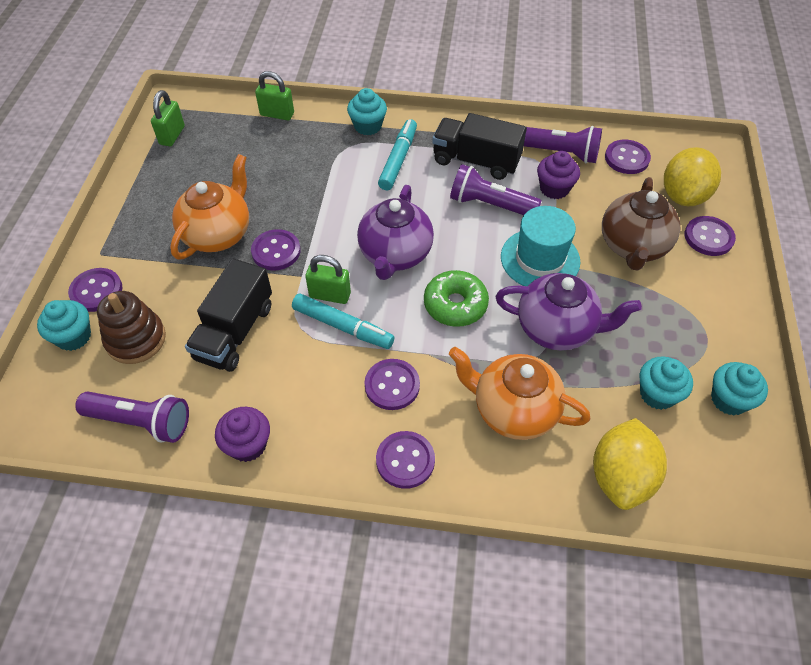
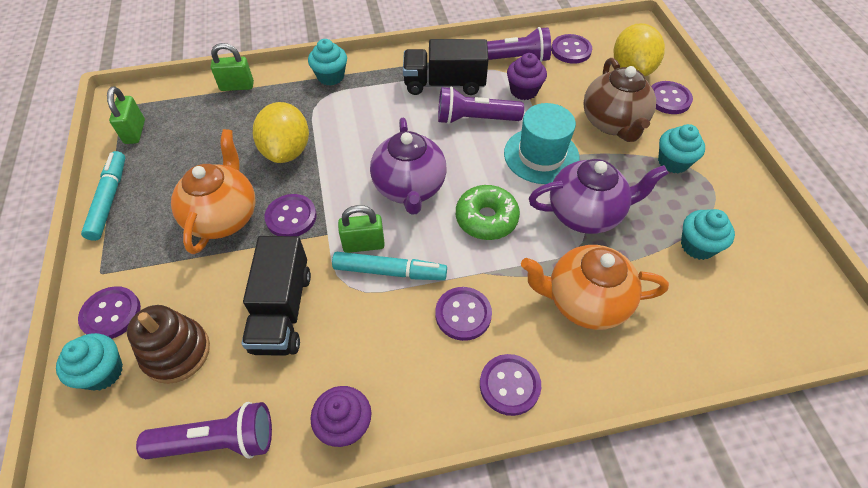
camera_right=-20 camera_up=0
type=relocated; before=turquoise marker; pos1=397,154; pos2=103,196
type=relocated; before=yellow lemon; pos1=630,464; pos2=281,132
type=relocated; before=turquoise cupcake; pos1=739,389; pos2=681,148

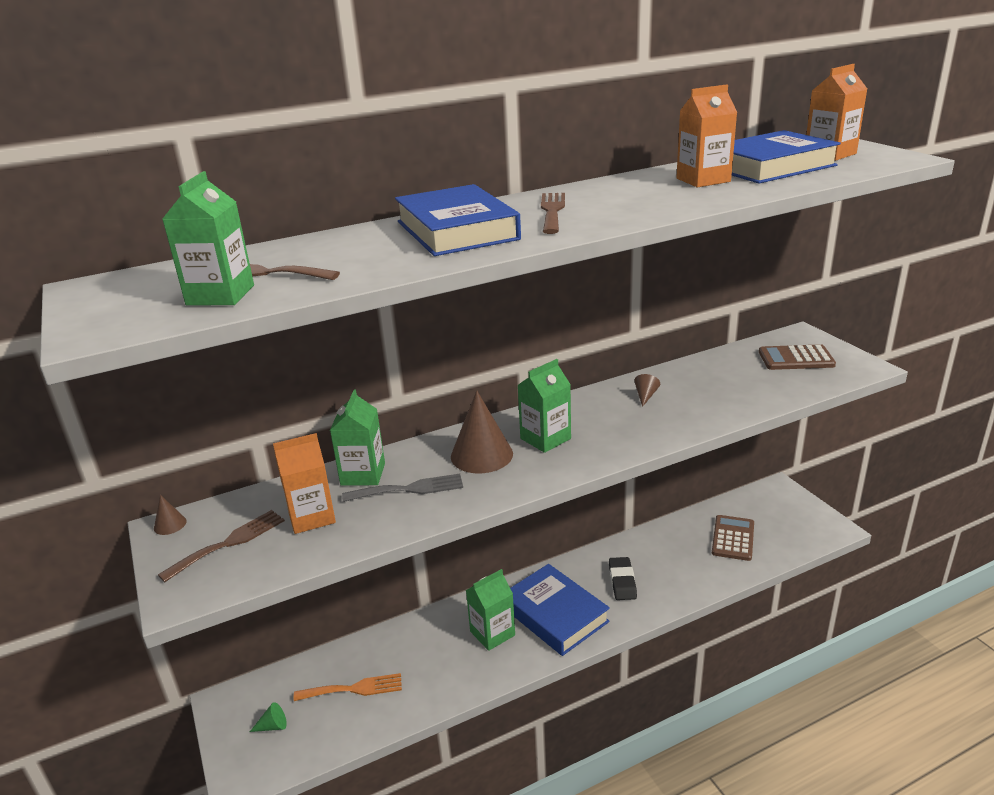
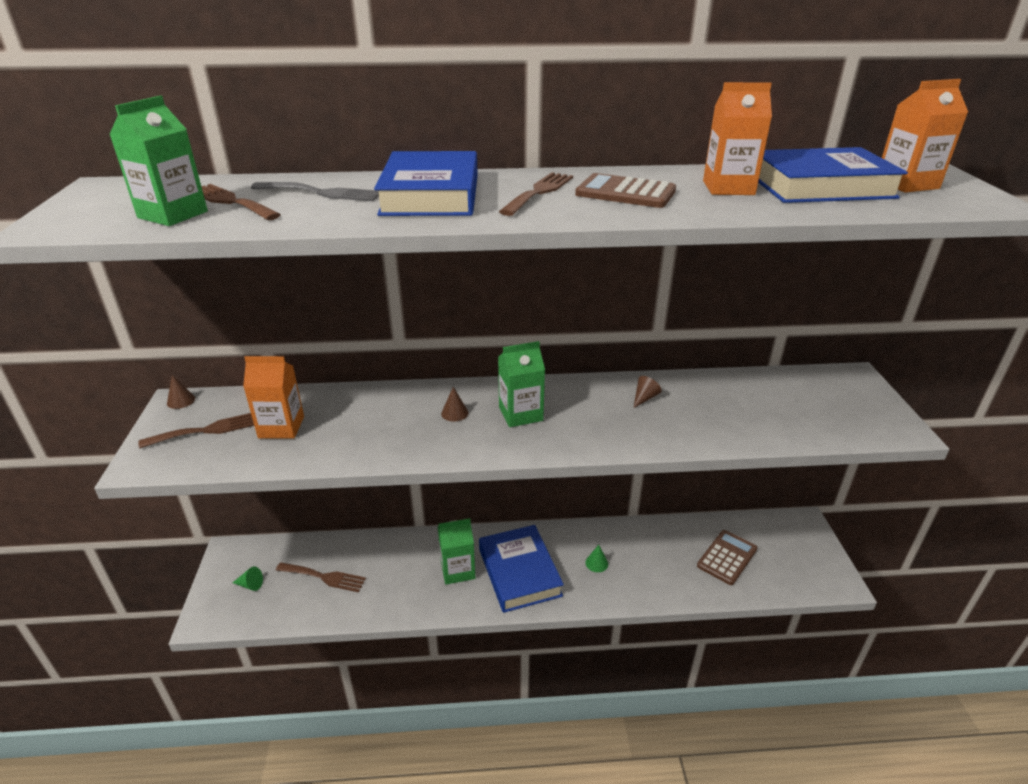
camera_right=20 camera_up=5
type=missing; before=green carton; pos1=357,438
type=relocated; before=grey fork; pos1=402,488; pos2=315,191
type=relocated; before=brown calculator; pos1=797,357; pos2=625,190
type=exchanged; before=black eraser; after=green cone; pos1=623,578; pos2=596,558
type=colour; before=orange fork; after=brown fork; pos1=347,687; pos2=321,577
type=size; before=brown cone; pos1=482,432; pos2=454,404; scale=0.46

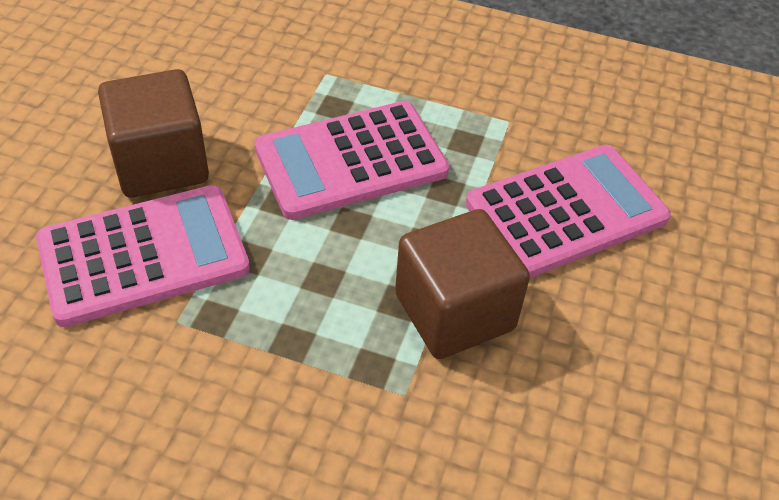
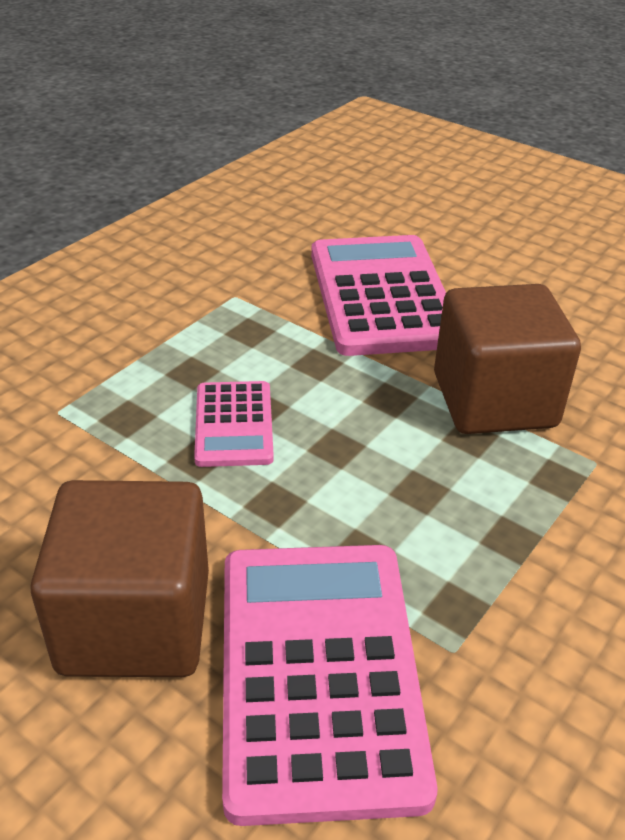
camera_right=-70 camera_up=-10
type=size; before=pink calculator; pos1=351,160; pos2=234,424; scale=0.52

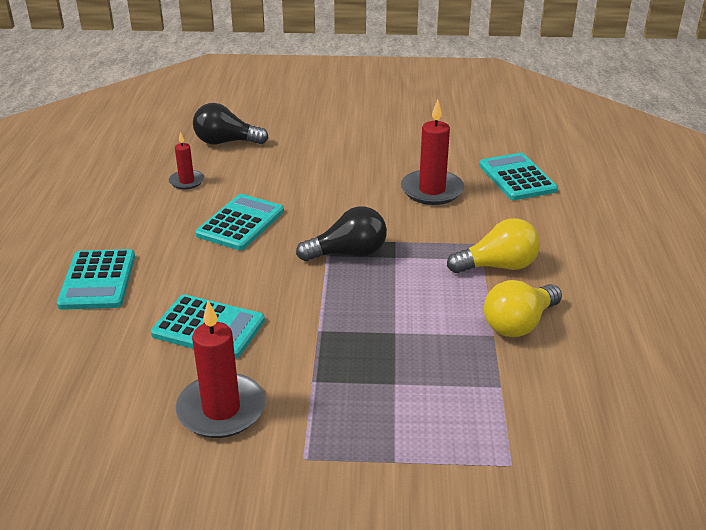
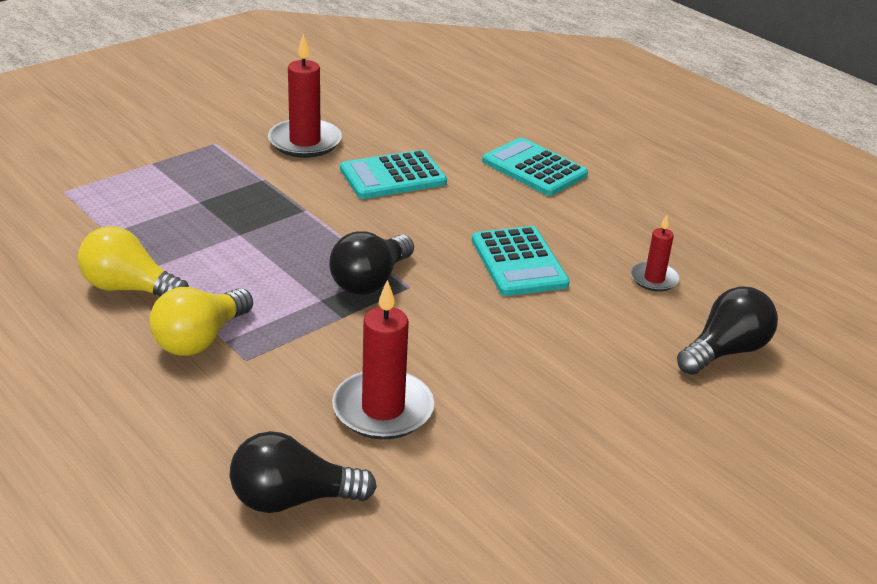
camera_right=135 camera_up=0
type=exchanged; before=turquoise calculator; after=black light bulb; pos1=518,176; pos2=303,472
type=spun; before=yellow light bulb; pos1=523,308; pos2=133,261; turn=-75

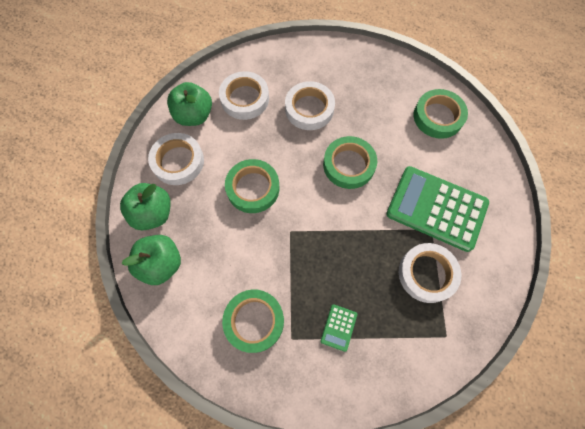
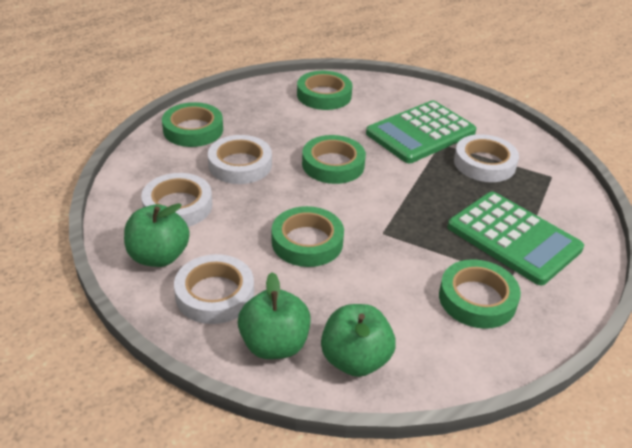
camera_right=-65 camera_up=-30
type=appeared; after=green tape; pos2=192,124
type=size; before=green calculator; pos1=338,328; pos2=515,238; scale=2.44

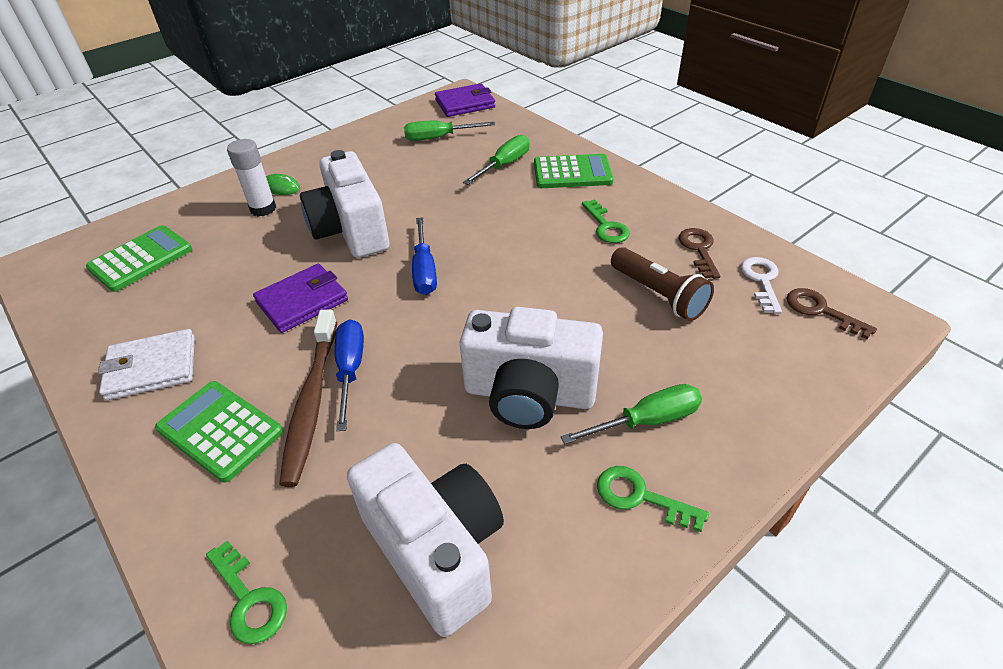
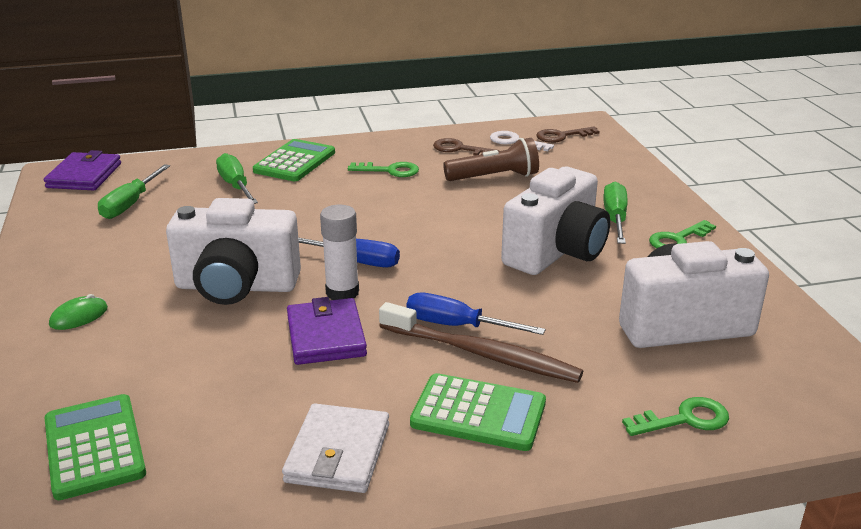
camera_right=-65 camera_up=-15
type=relocated; before=white glue stick; pos1=251,177; pos2=339,252
type=spun; before=green calculator; pos1=219,431; pos2=478,412; turn=-135

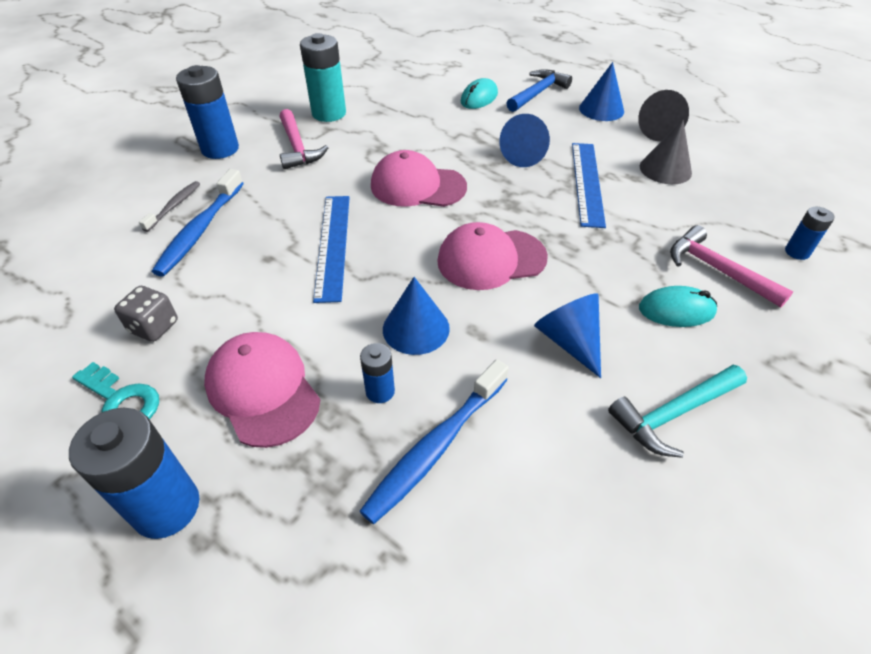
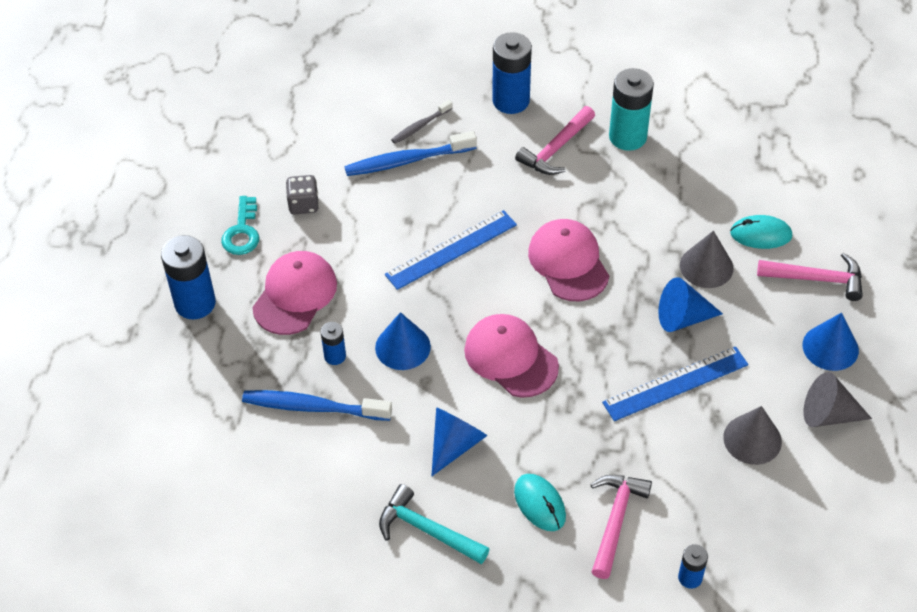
camera_right=60 camera_up=5
type=appeared; after=grey cone; pos2=706,259
type=colour; before=blue hammer; after=pink hammer; pos1=539,90; pos2=810,277
type=spun; before=grey toothbrush; pos1=169,206; pos2=422,122; turn=150

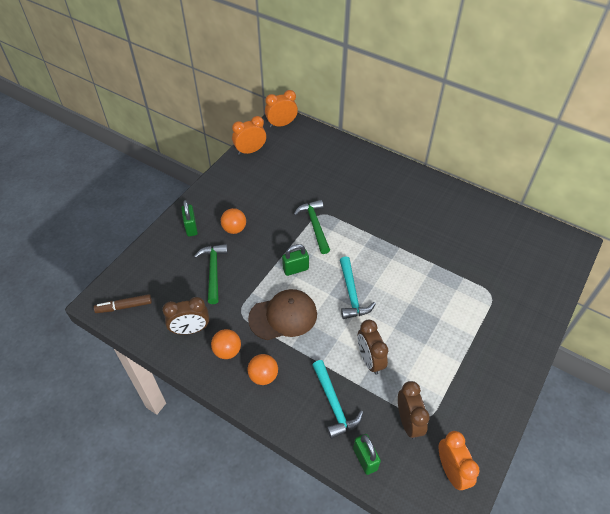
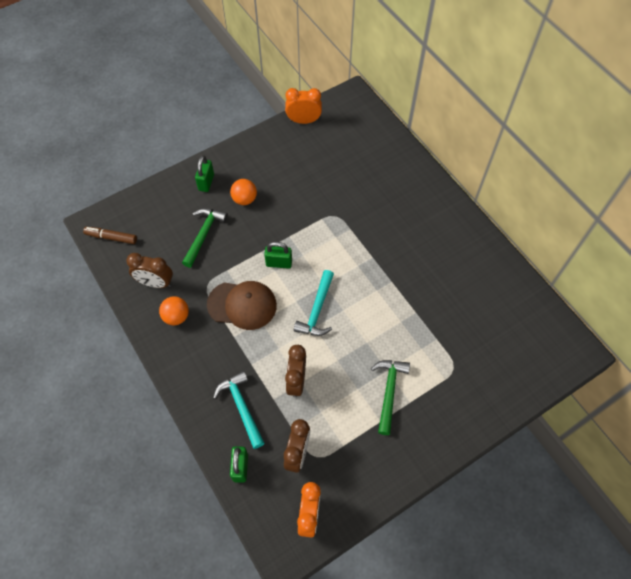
camera_right=25 camera_up=10
type=missing; before=orange ball; pos1=262,369
type=missing; before=orange clock; pos1=281,109
type=relocated; before=green hammer; pos1=311,227; pos2=390,397
type=spun; before=turquoise hammer; pos1=337,399; pos2=239,410; turn=150

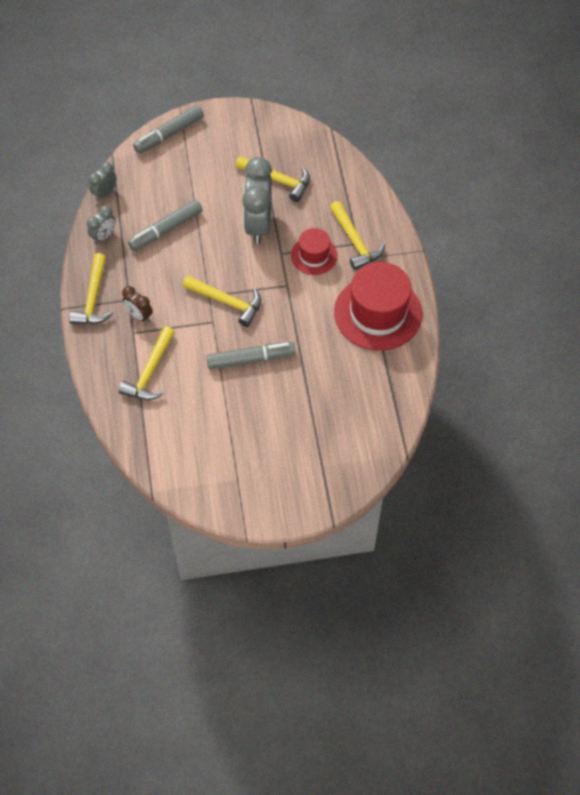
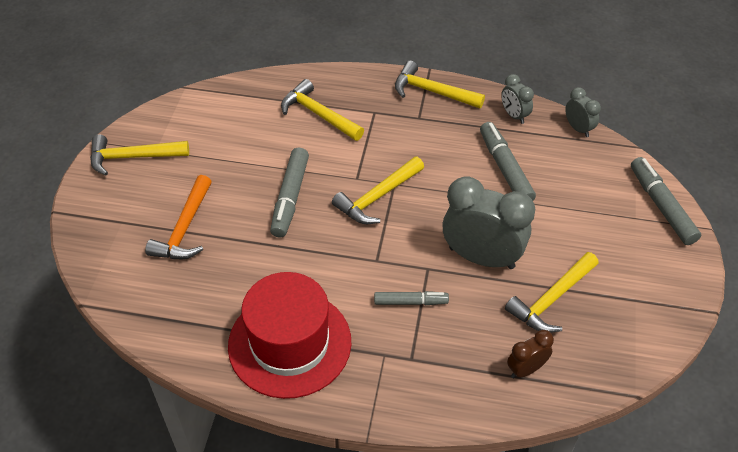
camera_right=110 camera_up=-10
type=appeared; after=orange hammer; pos2=178,217
type=relocated; before=brown clock; pos1=137,304; pos2=530,354
type=relocated; before=yellow hammer; pos1=357,235; pos2=139,155
type=exchanged; before=red hat; after=grey marker; pos1=314,251; pos2=411,298

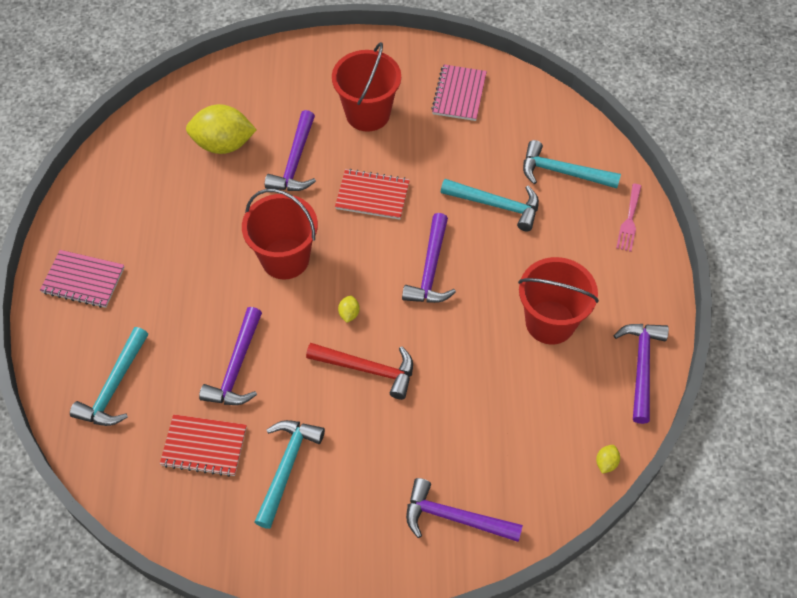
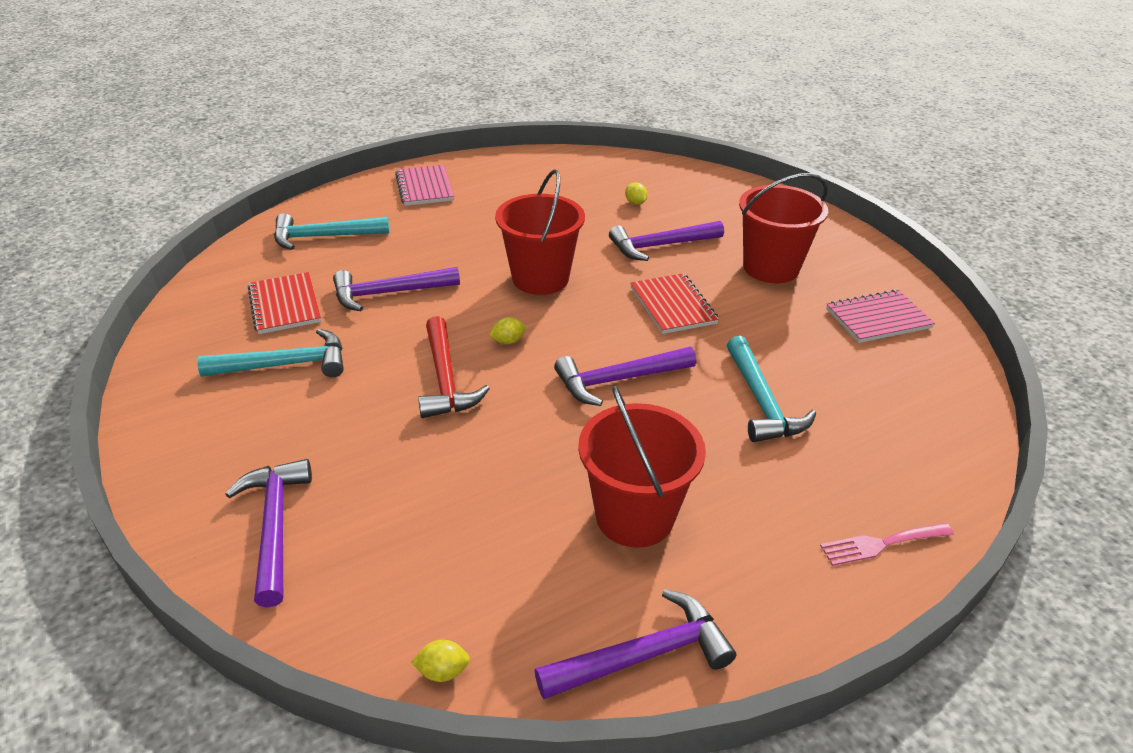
camera_right=60 camera_up=-20
type=missing; before=turquoise hammer; pos1=572,164
type=size; before=yellow lemon; pos1=221,129; pos2=636,193; scale=0.4

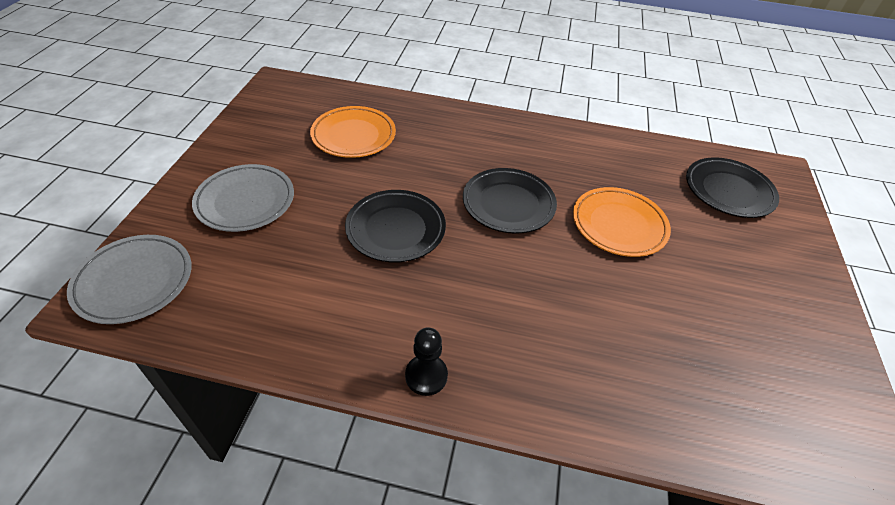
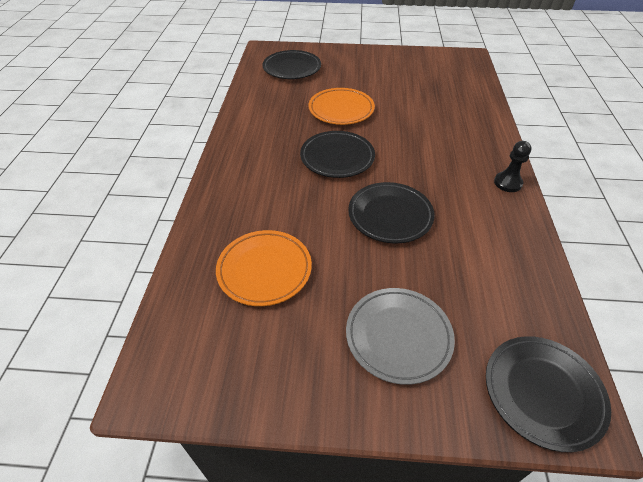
camera_right=-95 camera_up=0
type=colour; before=grey plate; after=black plate; pos1=129,279; pos2=548,394

